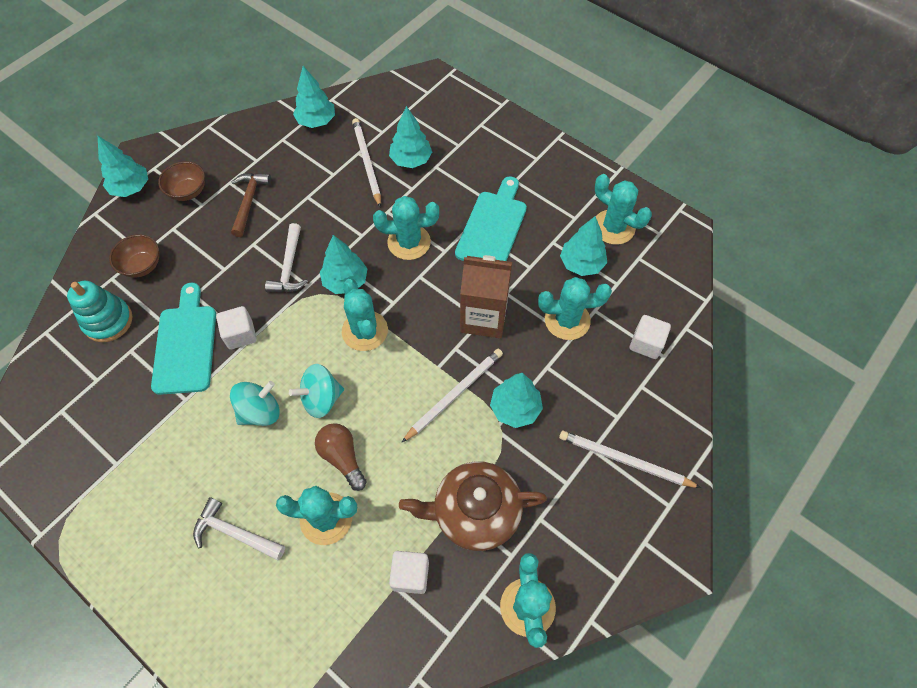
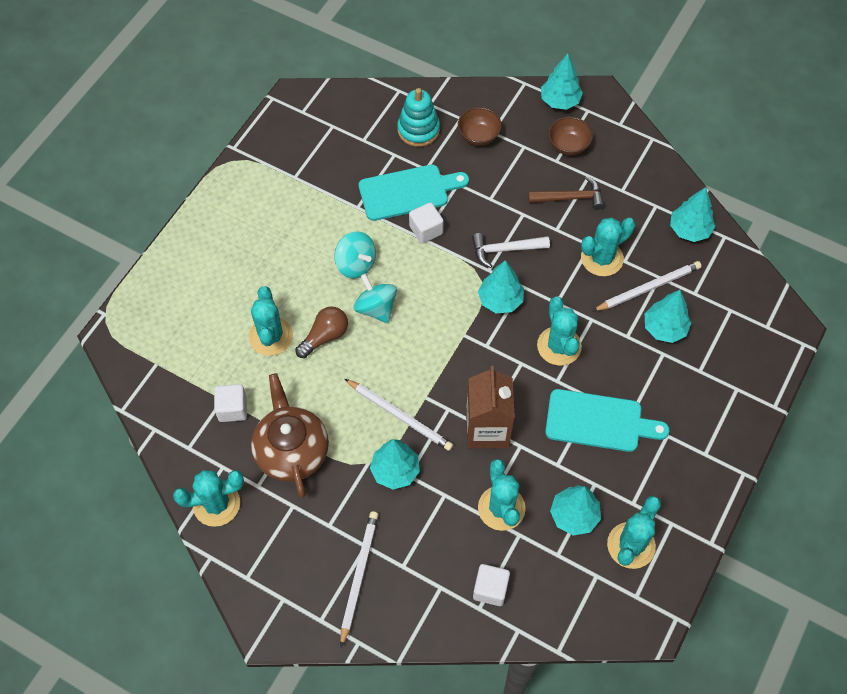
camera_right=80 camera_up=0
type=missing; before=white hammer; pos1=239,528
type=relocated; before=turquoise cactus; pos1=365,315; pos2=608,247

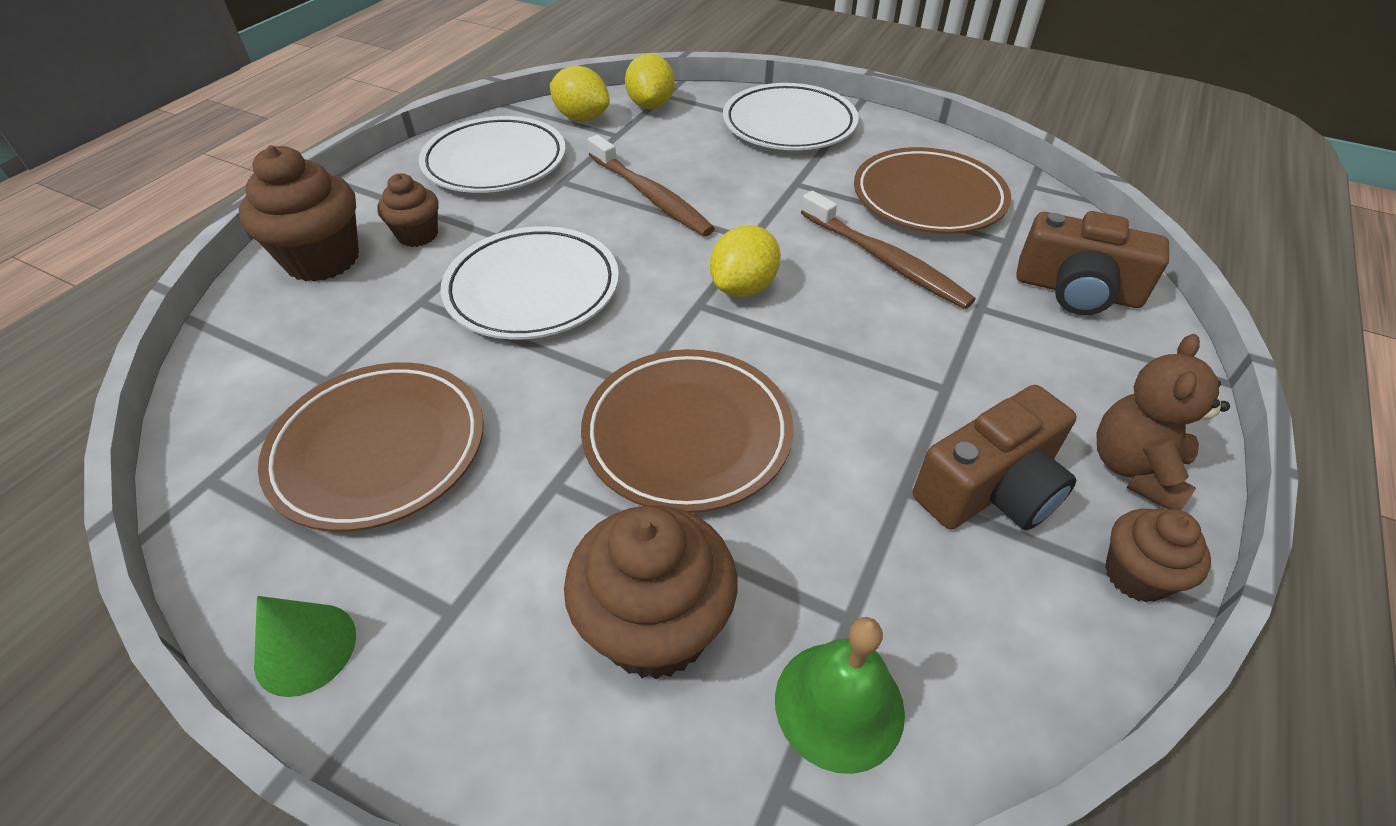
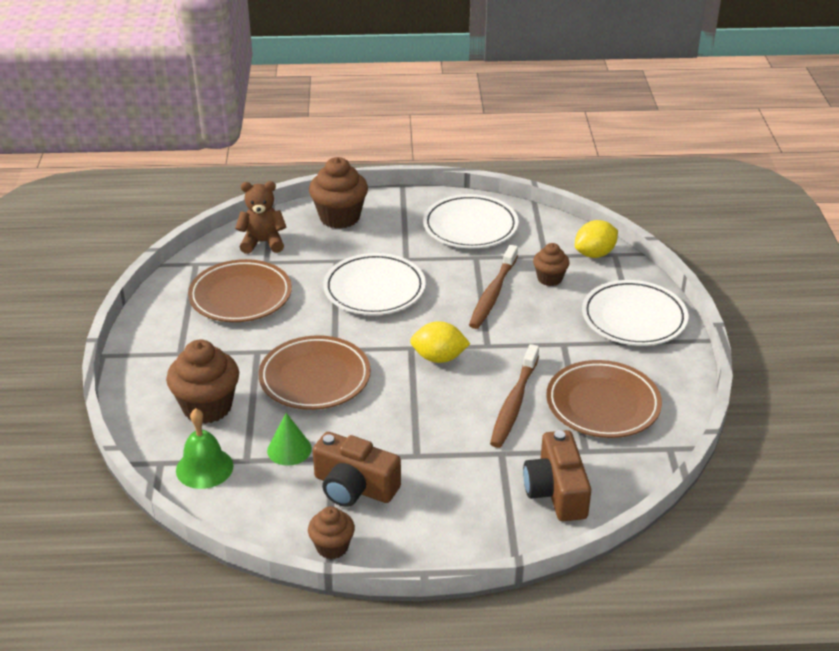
camera_right=60 camera_up=-10
type=missing; before=yellow lemon; pos1=580,93
type=relocated; before=green cone; pos1=305,646; pos2=289,439
type=relocated; before=brown cupcake; pos1=407,210; pos2=551,264
type=relocated; before=brown teddy bear; pos1=1163,422; pos2=260,217

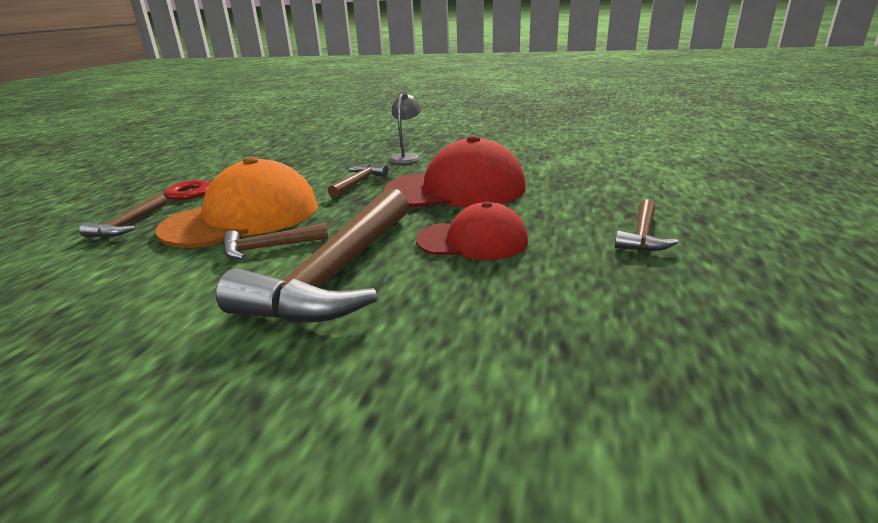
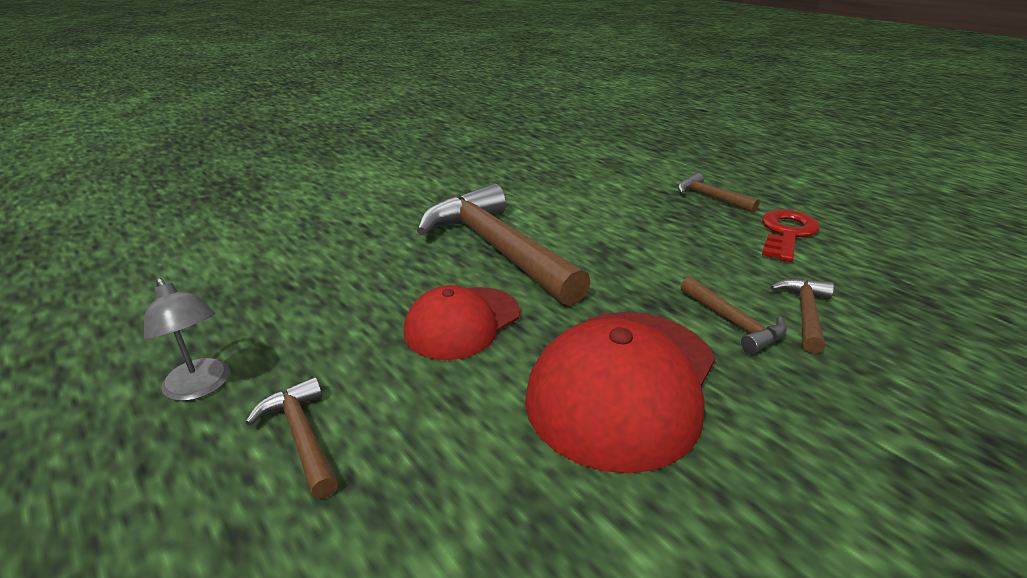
camera_right=125 camera_up=5
type=missing; before=orange cap; pos1=236,202
type=relocated; before=brown hammer; pos1=275,241; pos2=802,316
type=relocated; before=grey lamp; pos1=405,127; pos2=187,339

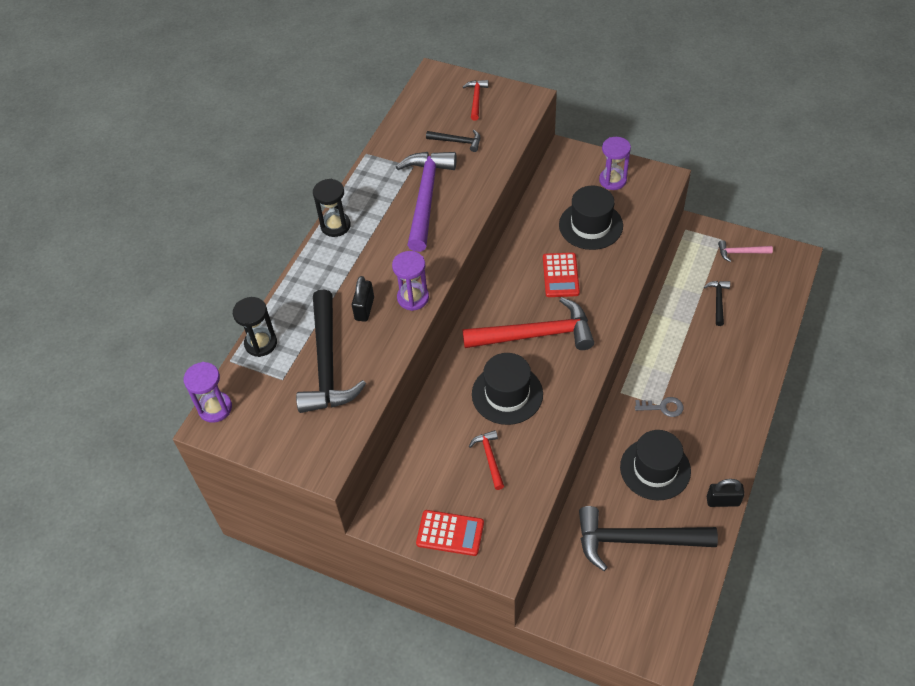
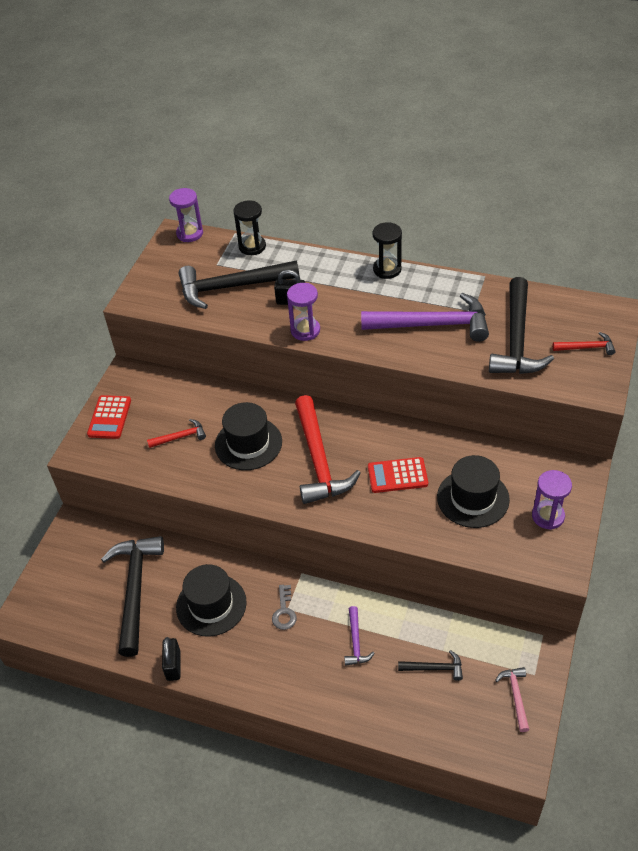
camera_right=85 camera_up=-5
type=appeared; after=purple hammer; pos2=359,636
type=size; before=black hammer; pos1=453,141; pos2=521,325; scale=2.17

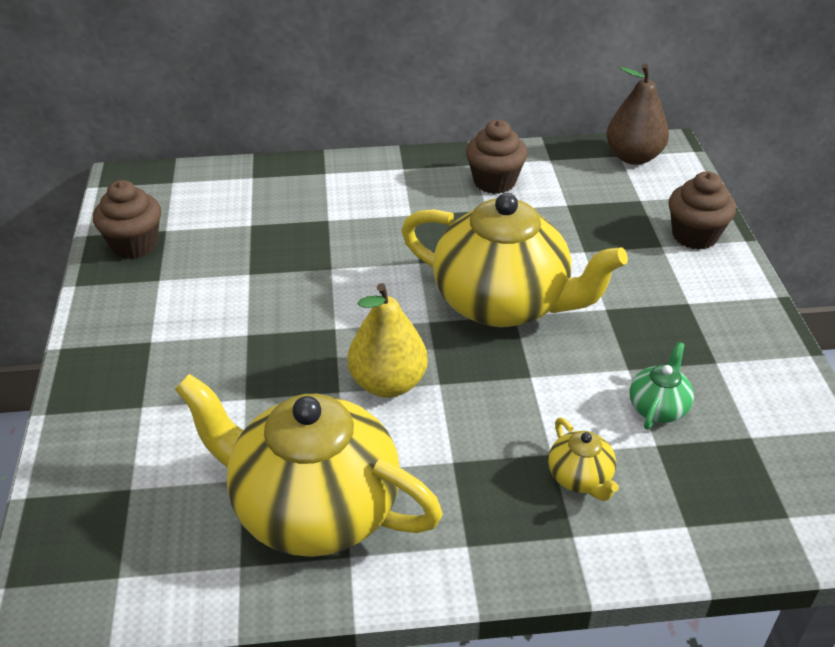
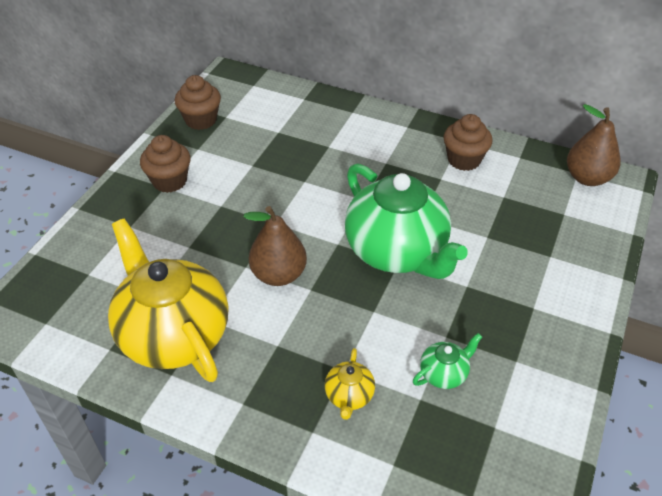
camera_right=30 camera_up=5
type=relocated; before=brown cupcake; pos1=702,210; pos2=165,164
type=colour; before=yellow pear; after=brown pear; pos1=388,340; pos2=275,246
type=colour; before=yellow teapot; after=green teapot; pos1=514,260; pos2=406,221

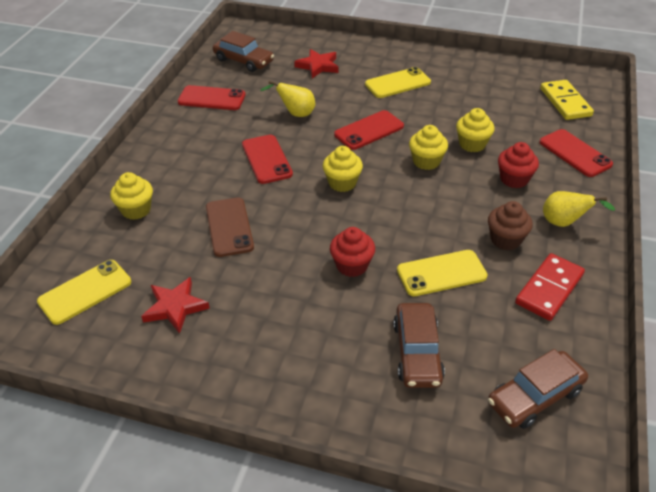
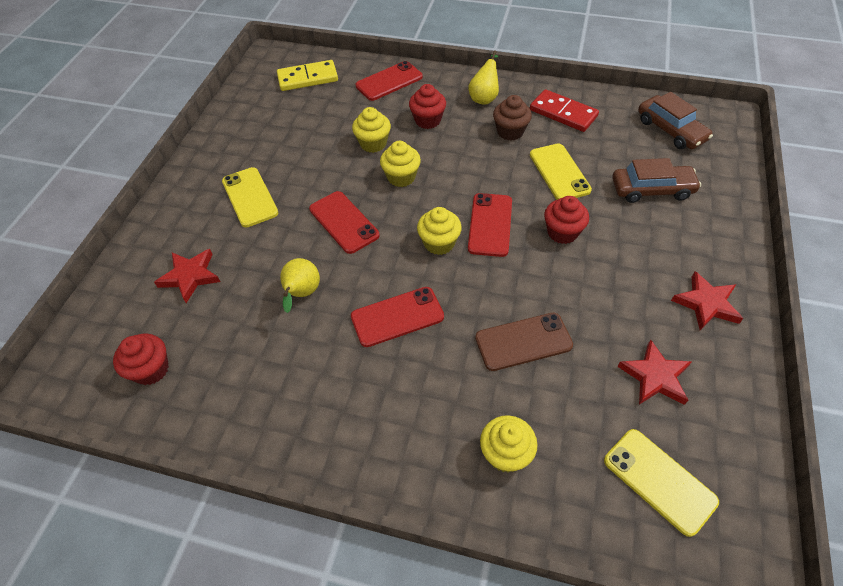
camera_right=-90 camera_up=10
type=appeared; after=red star; pos2=707,300
type=relocated; before=red phone; pos1=212,97; pos2=490,225
type=exchanged; before=brown car; after=red cupcake; pos1=243,51; pos2=141,359

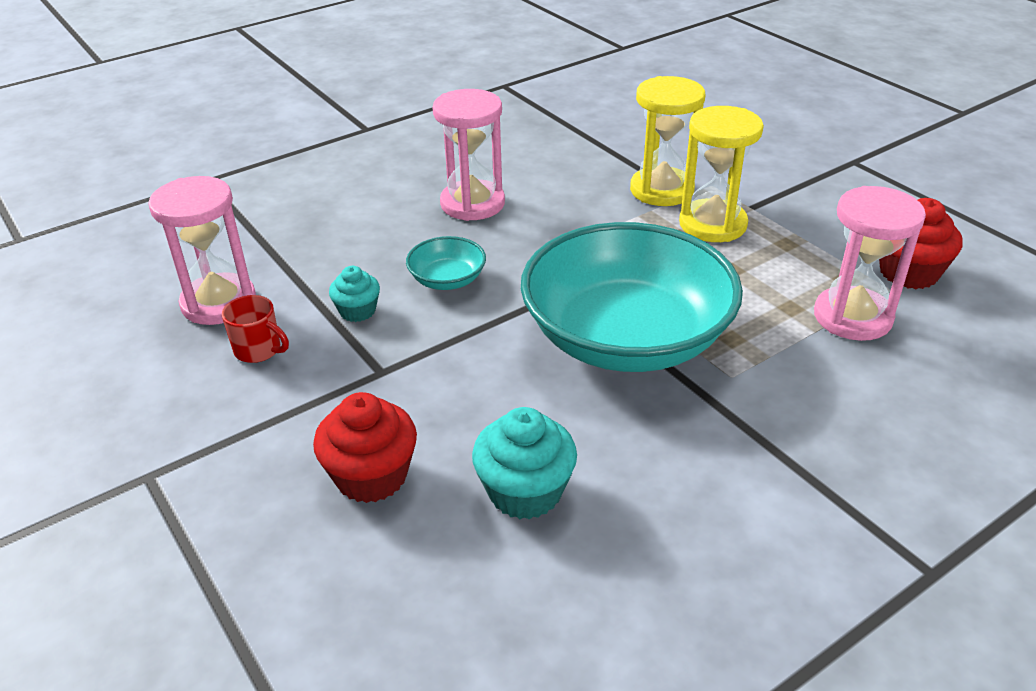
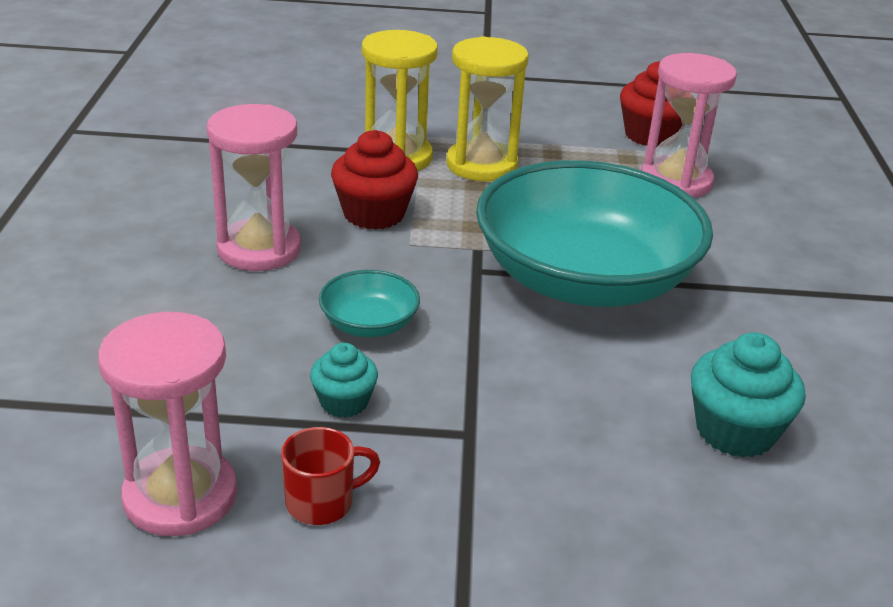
camera_right=-55 camera_up=-5
type=relocated; before=red cupcake; pos1=365,447; pos2=374,180

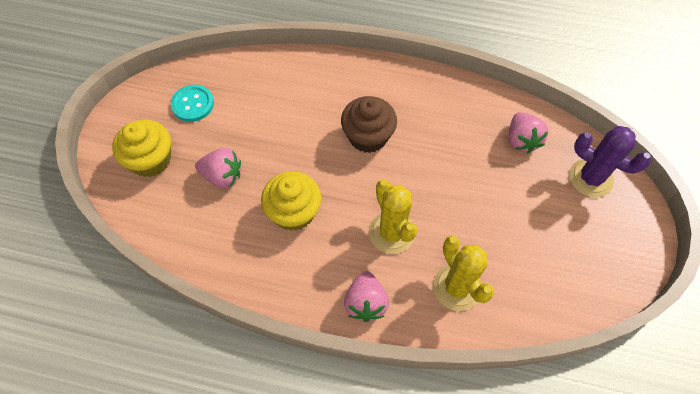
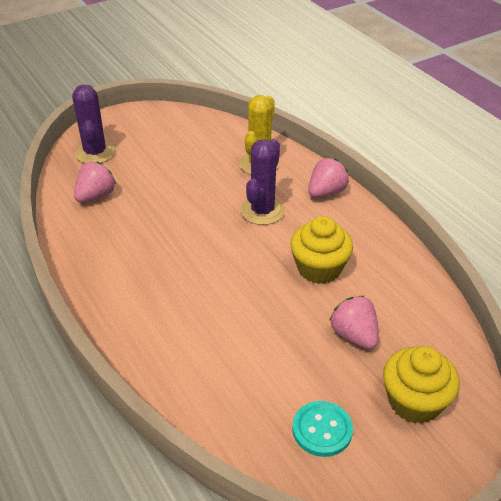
camera_right=-135 camera_up=-20
type=missing; before=brown cupcake; pos1=369,124
type=colour; before=yellow cactus; after=purple cactus; pos1=393,217; pos2=263,182

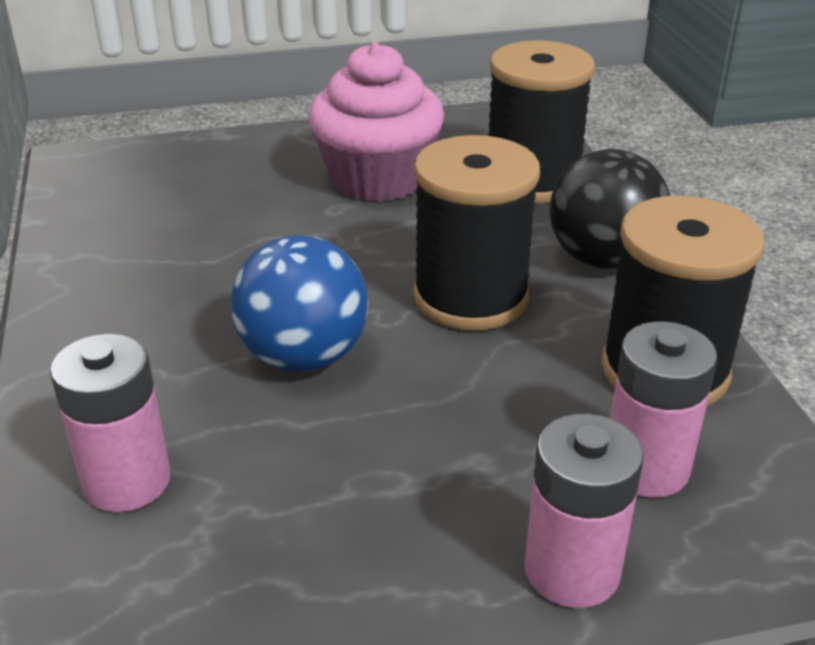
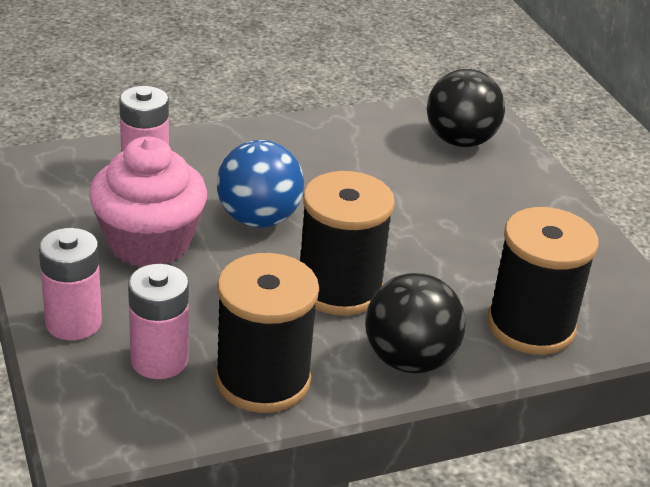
camera_right=80 camera_up=0
type=appeared; after=black ball; pos2=466,108
type=relocated; before=pink cupcake; pos1=376,122; pos2=148,202

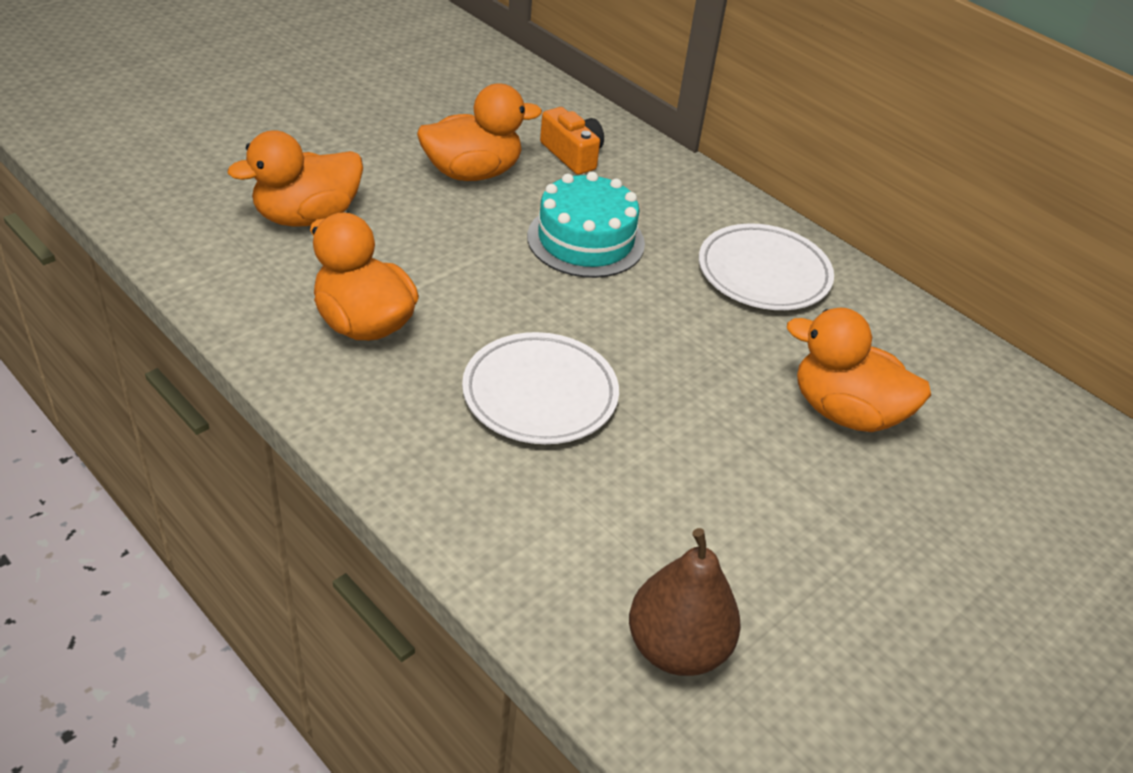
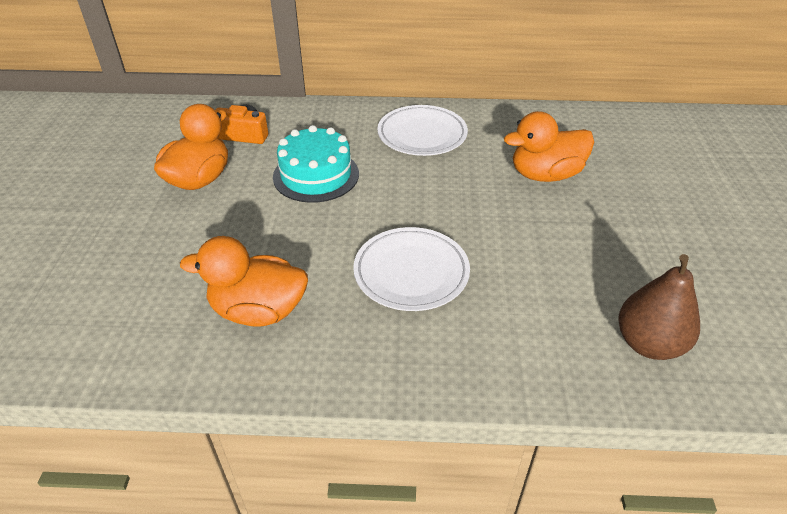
camera_right=-40 camera_up=0
type=missing; before=orange duck; pos1=295,178

